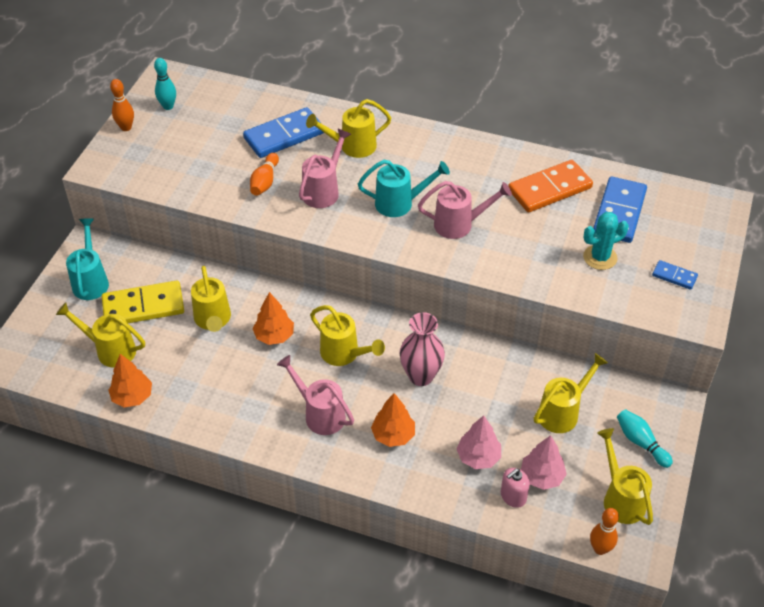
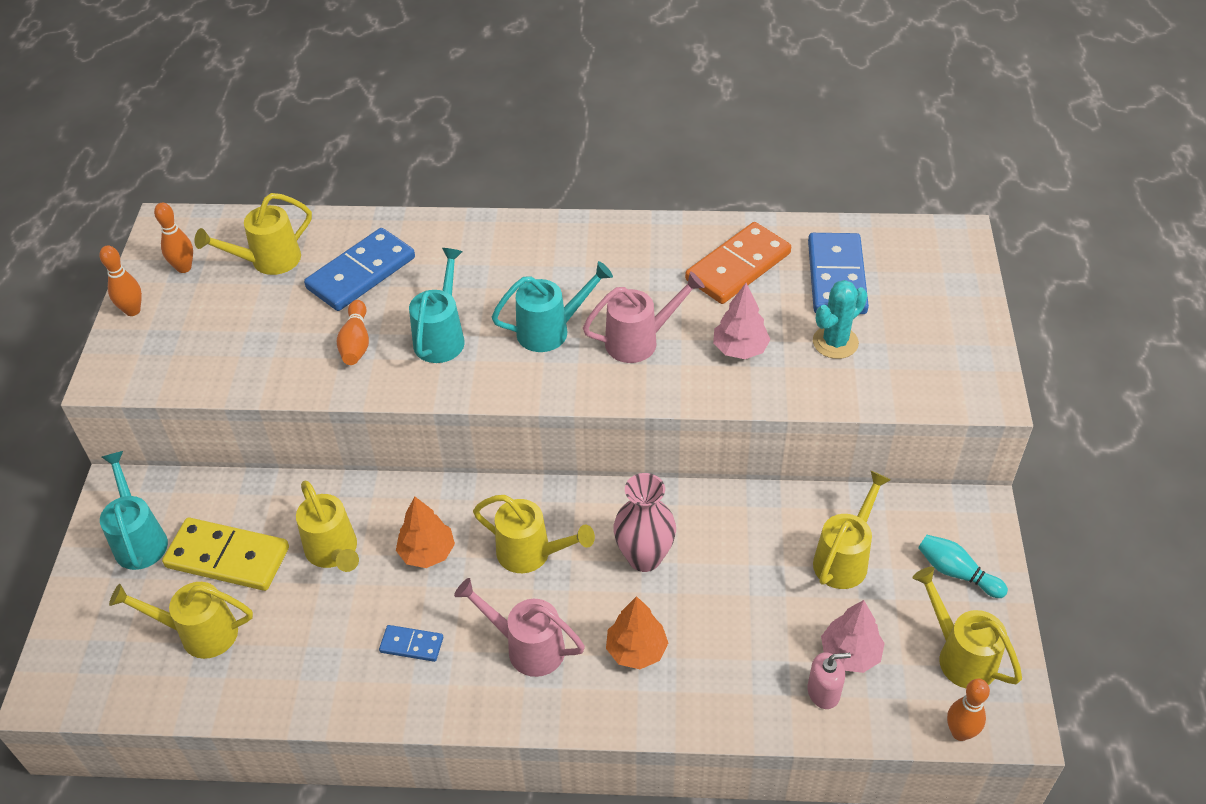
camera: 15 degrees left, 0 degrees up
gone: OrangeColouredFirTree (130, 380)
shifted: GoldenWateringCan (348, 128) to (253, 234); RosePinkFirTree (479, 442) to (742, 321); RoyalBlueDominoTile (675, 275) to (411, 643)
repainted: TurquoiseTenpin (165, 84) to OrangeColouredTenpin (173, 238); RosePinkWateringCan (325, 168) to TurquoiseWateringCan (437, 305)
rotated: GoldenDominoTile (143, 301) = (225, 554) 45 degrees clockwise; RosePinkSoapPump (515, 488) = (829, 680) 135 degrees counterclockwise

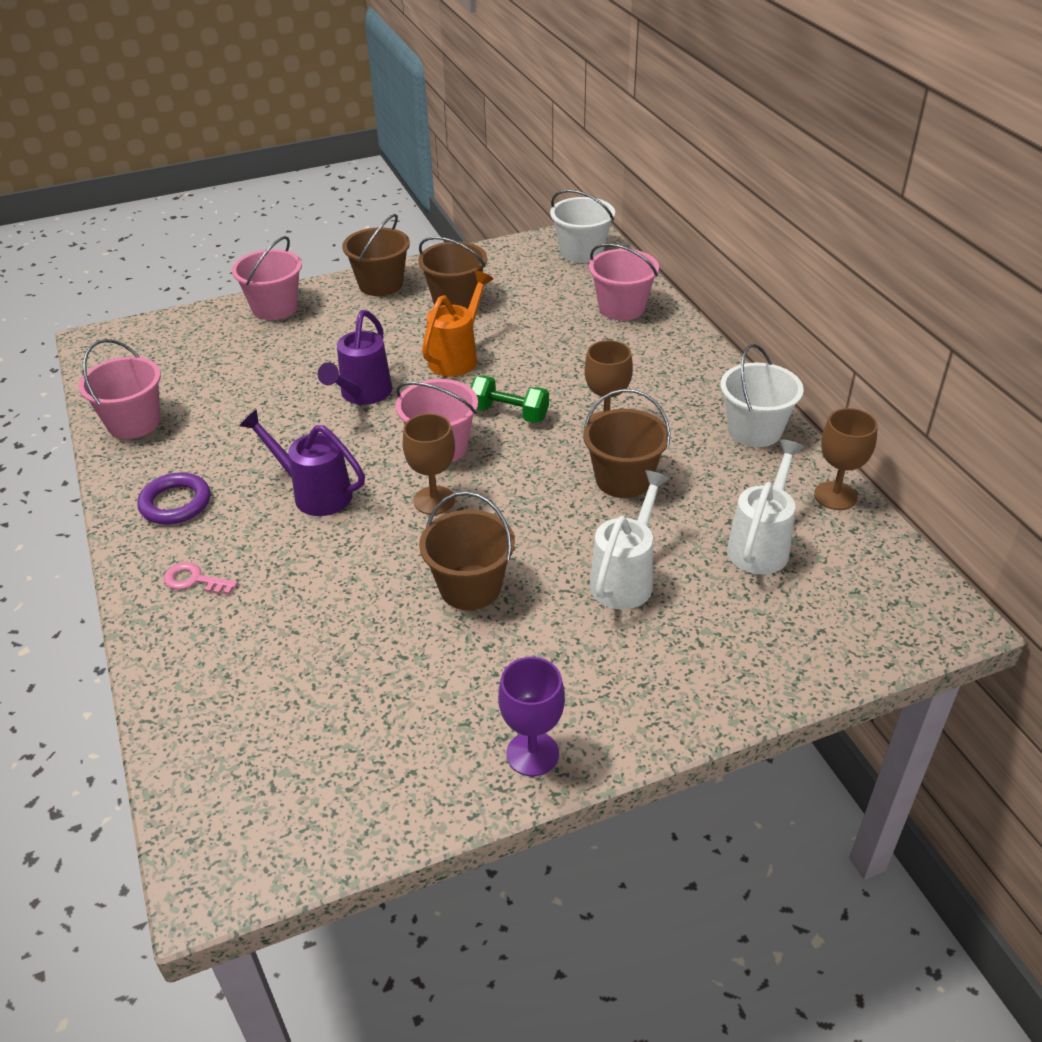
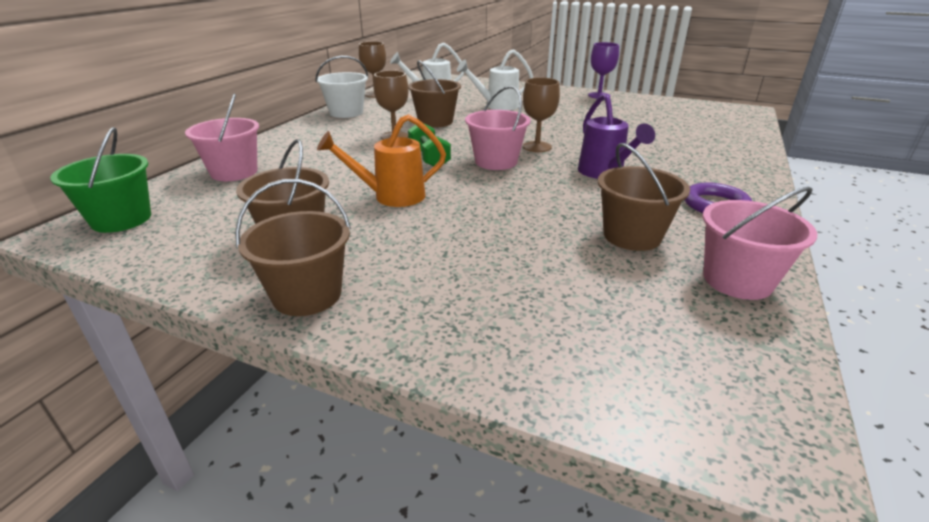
camera: 135 degrees left, 10 degrees down
gone: RosePinkKey (201, 578); RosePinkSandBucket (267, 278); RoyalPurpleWateringCan (355, 357)
shifted: DarkBrownSandBucket (467, 551) to (644, 197)
repainted: WhiteSandBucket (582, 226) to EmeraldSandBucket (100, 180)

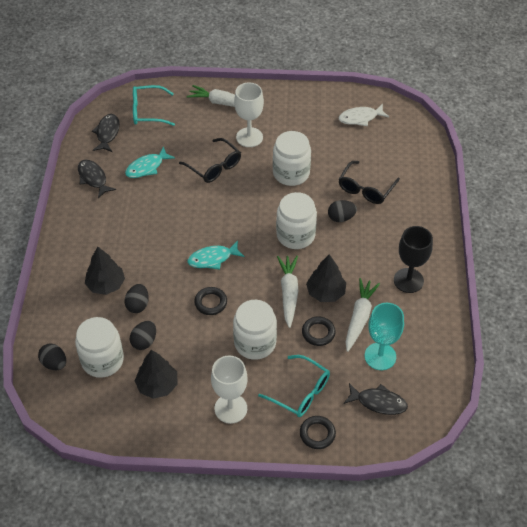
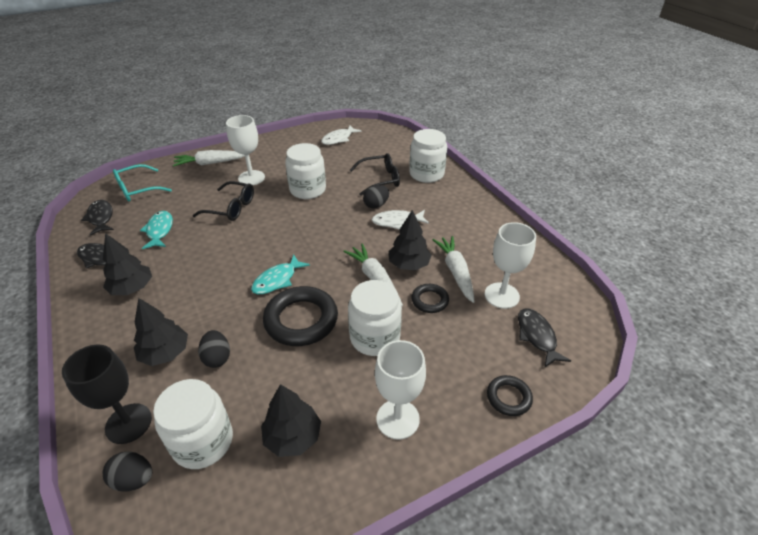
camera: 30 degrees left, 10 degrees down
gone: EbonyToyEgg (143, 335); TurquoiseSpectacles (294, 386)
new: EbonyFirTree (127, 264); WhiteToyFish (400, 219)
shifted: WhitePreserveJar (296, 220) to (428, 156); EbonyWineGlass (413, 259) to (107, 394)
repainted: TurquoiseWineGlass (384, 336) to WhiteWineGlass (510, 265)
rotated: TurquoiseToyFish (150, 162) = (156, 230) 150 degrees clockwise; EbonySpectacles (369, 182) = (374, 174) 105 degrees counterclockwise; EbonyToyFish (376, 399) = (544, 338) 90 degrees counterclockwise
scaled: EbonyHoop (210, 301) = (300, 316) x1.89

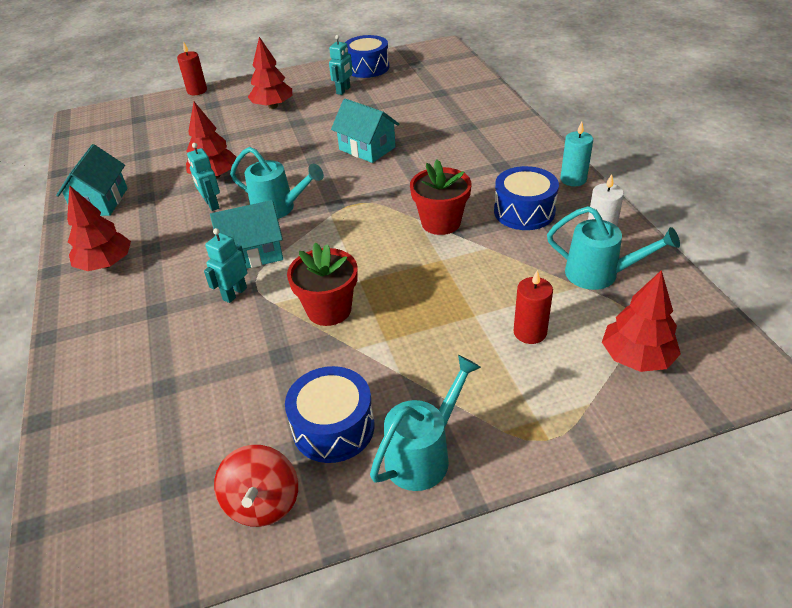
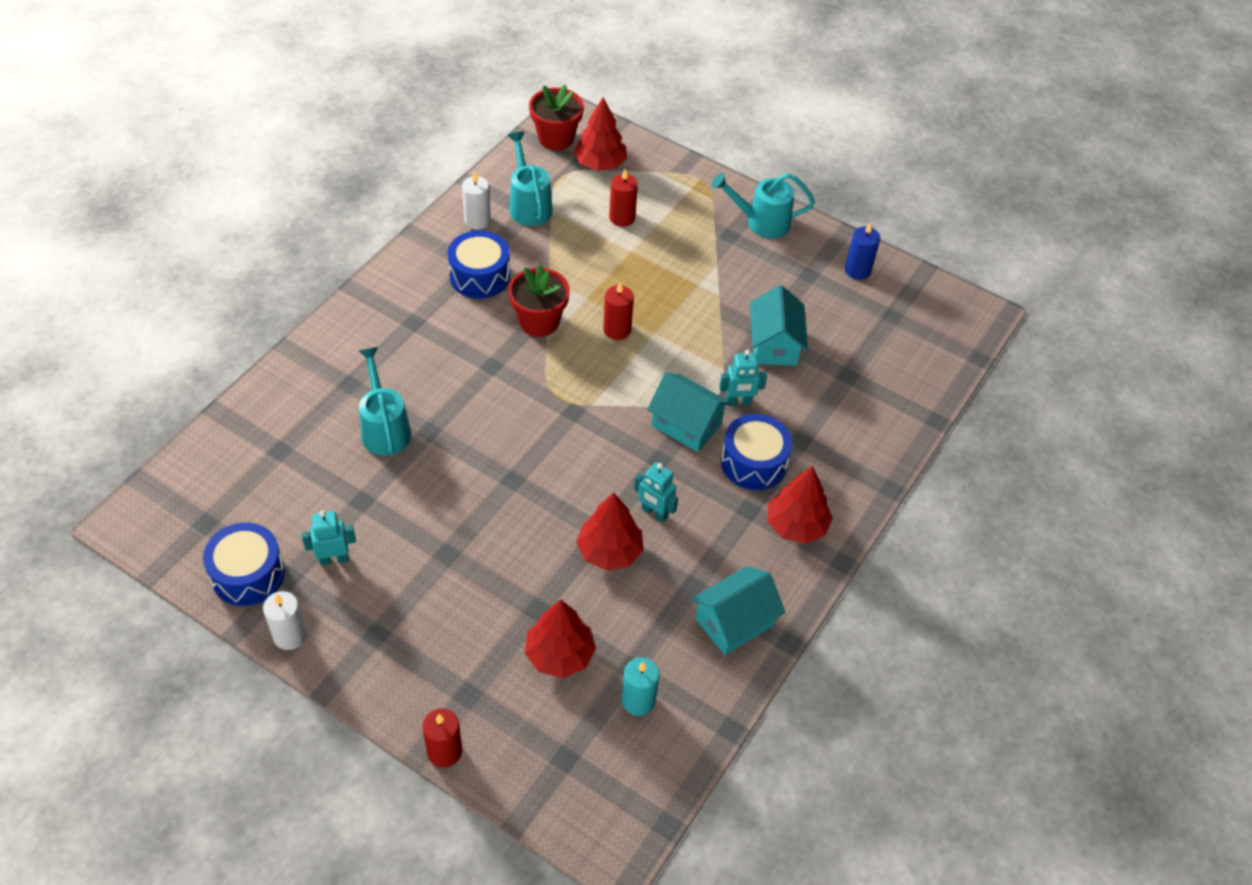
camera: 135 degrees left, 10 degrees up
new: WhiteCandle (285, 620); CrimsonCandle (618, 311)
shifted: TurquoiseWateringCan (277, 183) to (385, 401); CrimsonFirTree (270, 73) to (560, 638); RoyalBlueSnareDrum (330, 414) to (756, 452); CrimsonPlantPot (322, 284) to (556, 117); TurquoiseCottage (365, 130) to (779, 325); TurquoiseCandle (576, 154) to (640, 686)
swapped: CrimsonWhirligig (256, 486) to RoyalBlueCandle (862, 251)
rotated: TurquoiseRobotFigure (203, 177) = (656, 492) 105 degrees clockwise

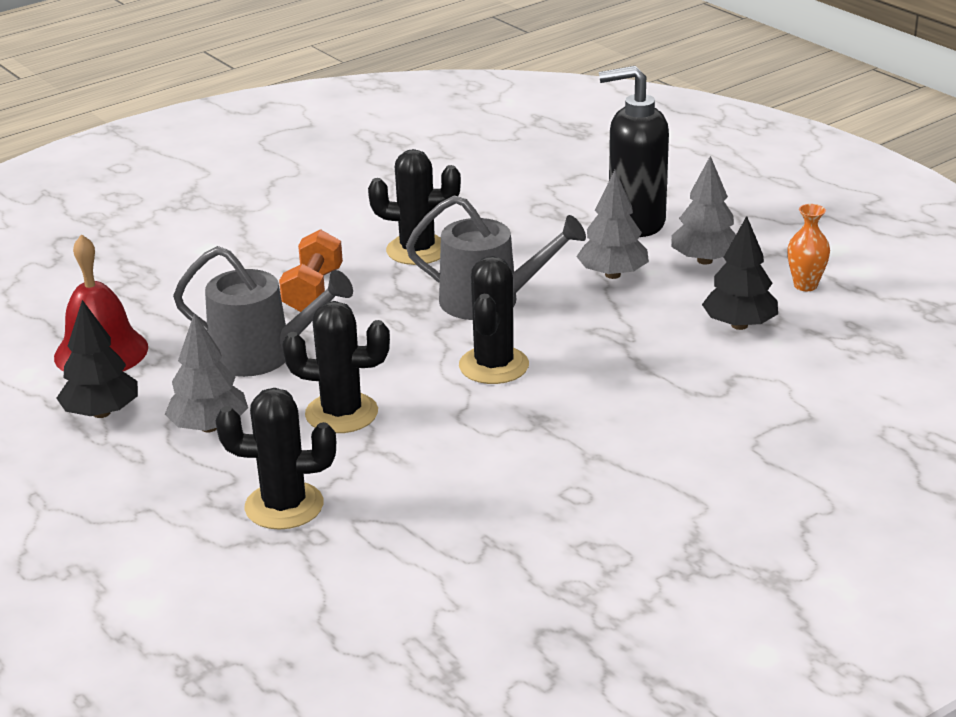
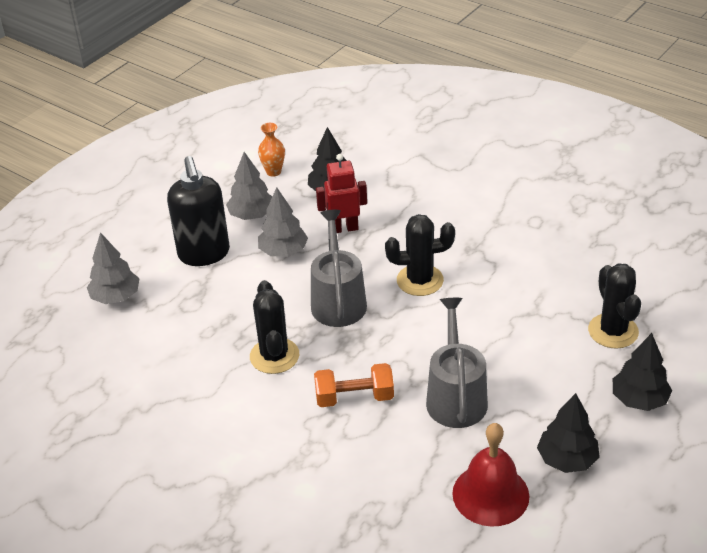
camera: 105 degrees left, 10 degrees up
gone: EbonyPricklyPlant (336, 367)
new: CrimsonRobotFigure (341, 193); EbonyFirTree (642, 372)
shifted: GrayFirTree (206, 372) to (113, 268)

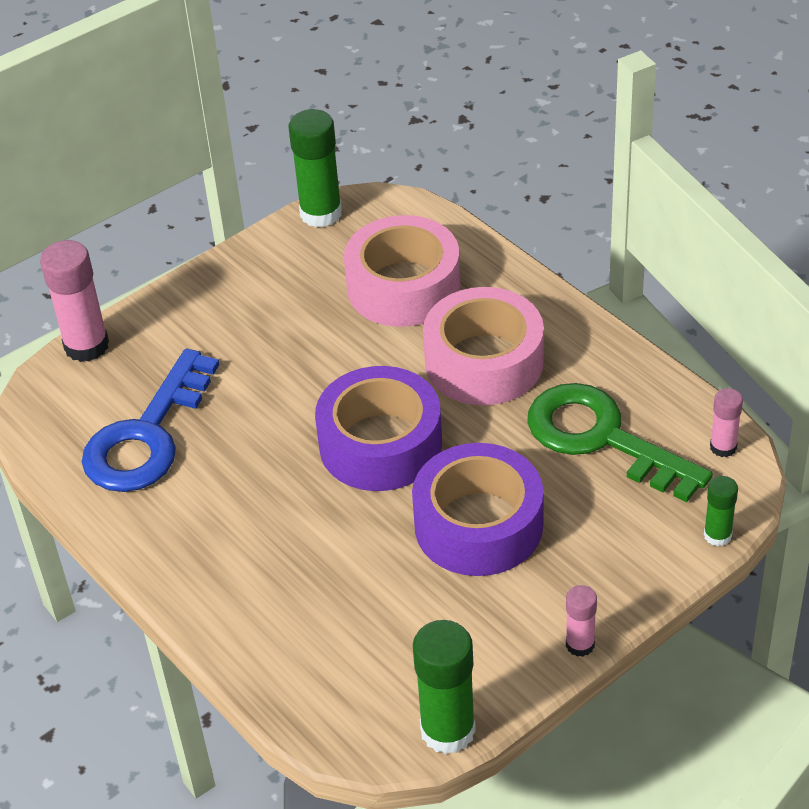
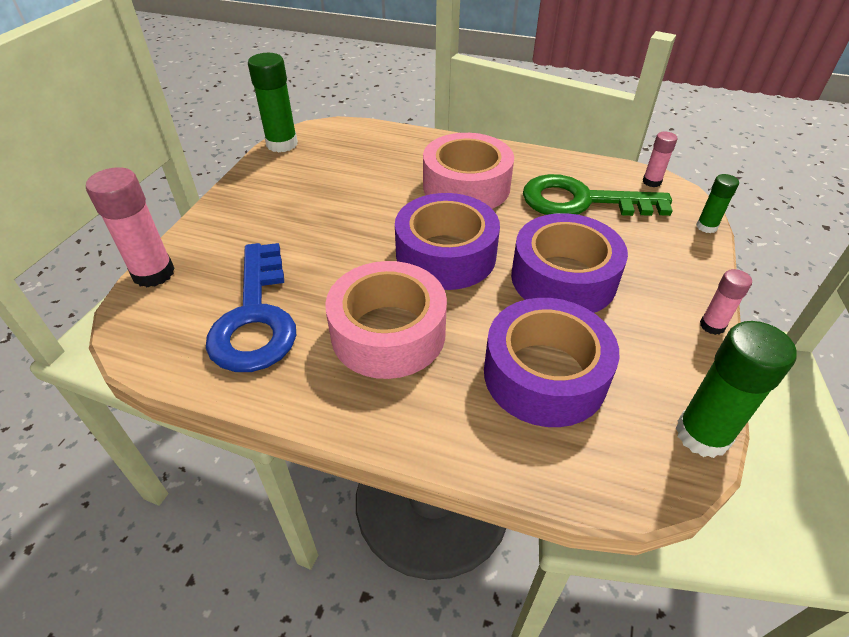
camera: 35 degrees left, 0 degrees up
new: RoyalPurpleTape (551, 362)
shifted: RosePinkTape (402, 271) to (386, 320)

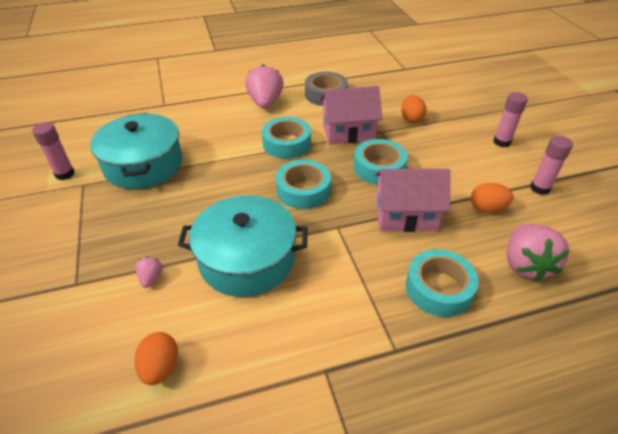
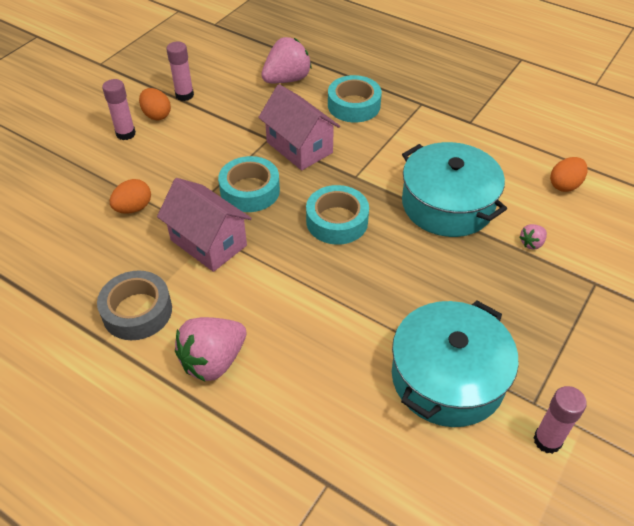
camera: 130 degrees left, 5 degrees up
gone: TurquoiseTape (286, 138)
shifted: OrangeColouredToyEgg (492, 198) to (155, 104)

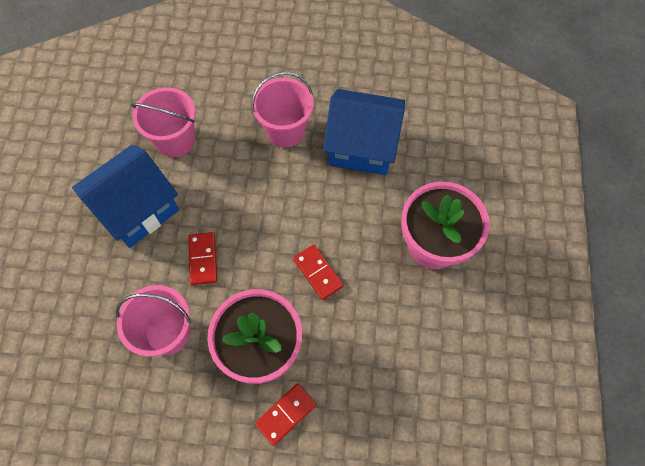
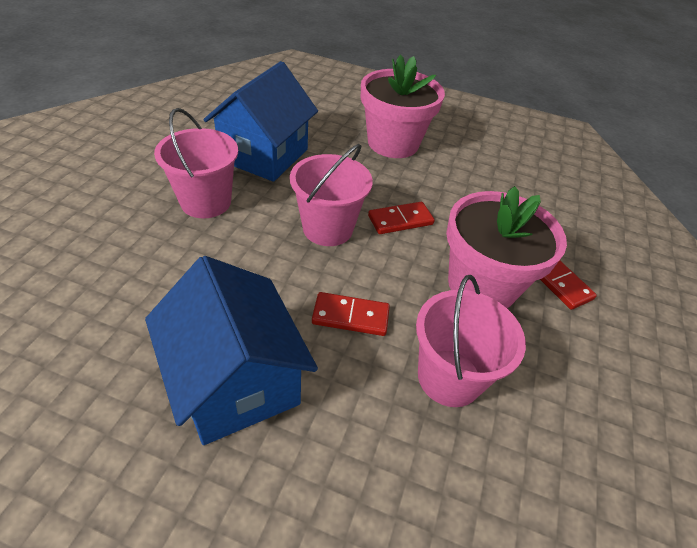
camera: 80 degrees left, 20 degrees down
shifted: RosePinkSandBucket (163, 122) to (331, 195)

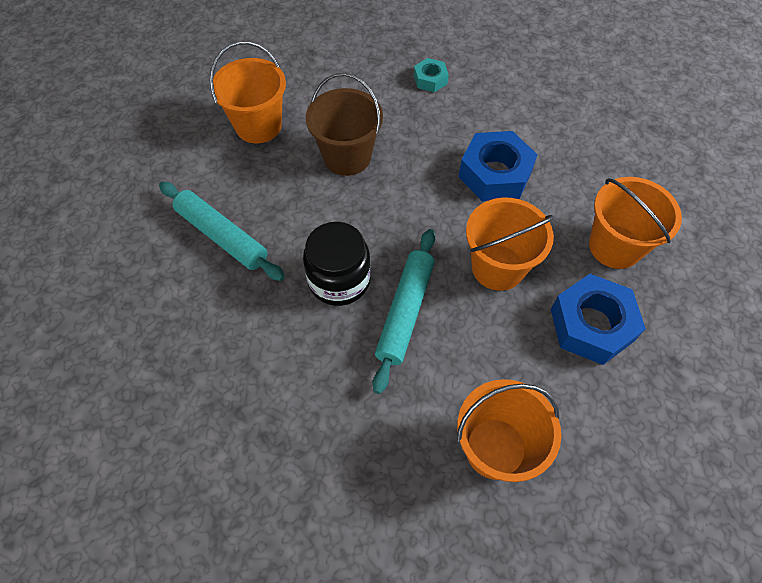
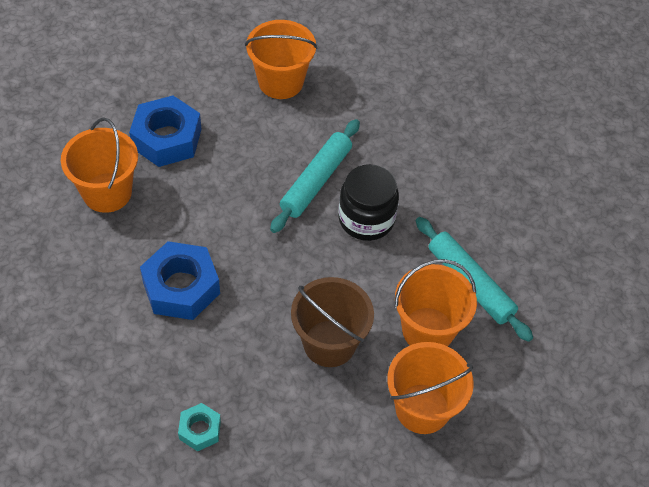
camera: 170 degrees left, 5 degrees down
shifted: OrangeColouredSandBucket (510, 244) to (435, 302)

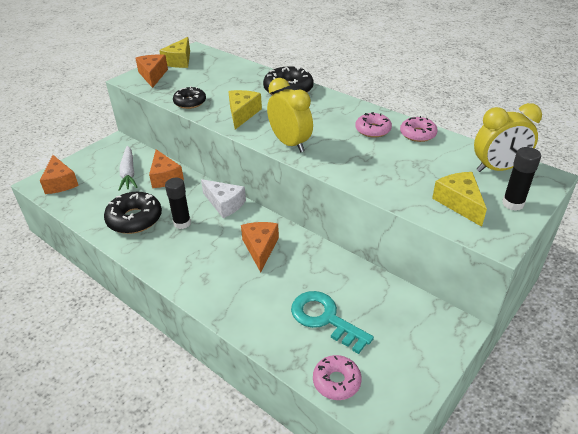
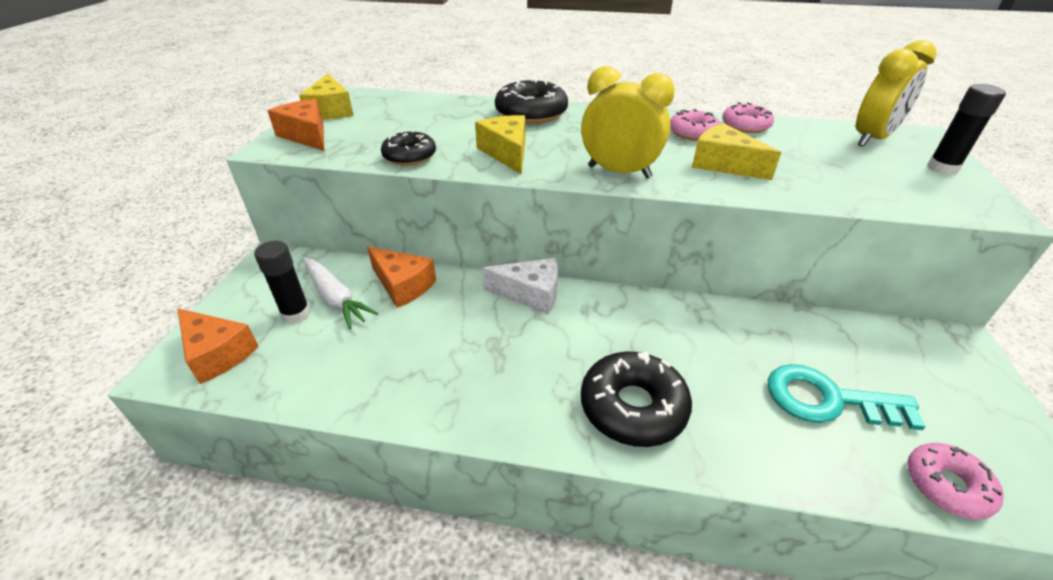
camera: 30 degrees left, 0 degrees up
gone: OrangeColouredCheeseWedge (260, 247)
shifted: EbonyDoughnut (133, 213) to (636, 399); EbonyGlueStick (178, 203) to (282, 282); GoldenCheeseWedge (459, 199) to (736, 151)

